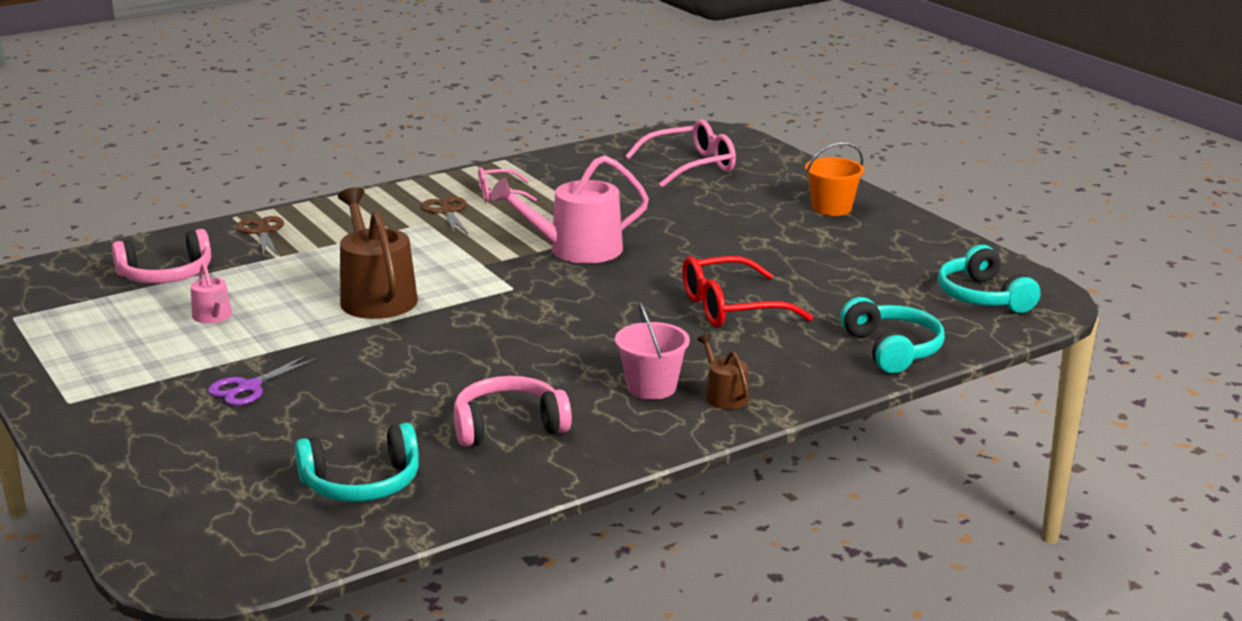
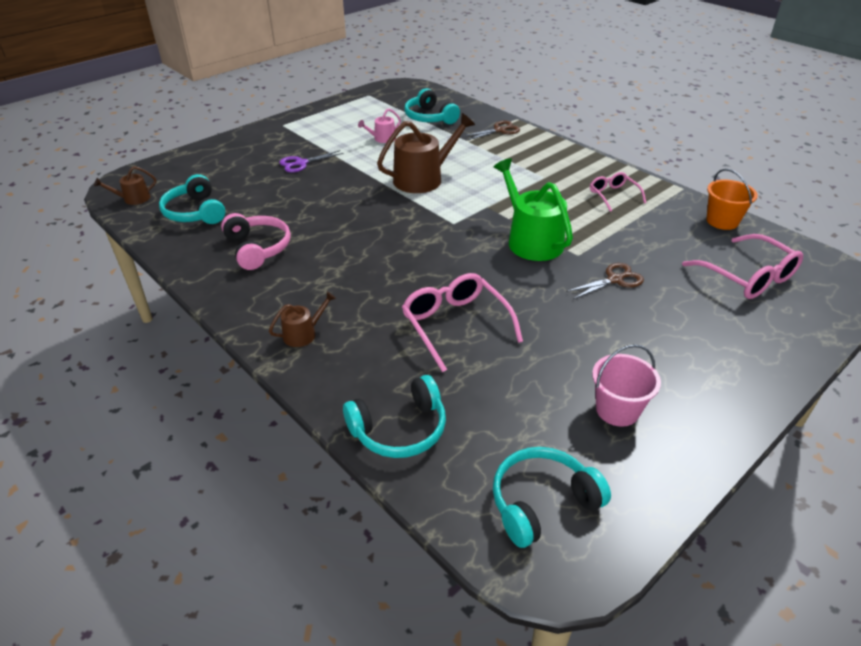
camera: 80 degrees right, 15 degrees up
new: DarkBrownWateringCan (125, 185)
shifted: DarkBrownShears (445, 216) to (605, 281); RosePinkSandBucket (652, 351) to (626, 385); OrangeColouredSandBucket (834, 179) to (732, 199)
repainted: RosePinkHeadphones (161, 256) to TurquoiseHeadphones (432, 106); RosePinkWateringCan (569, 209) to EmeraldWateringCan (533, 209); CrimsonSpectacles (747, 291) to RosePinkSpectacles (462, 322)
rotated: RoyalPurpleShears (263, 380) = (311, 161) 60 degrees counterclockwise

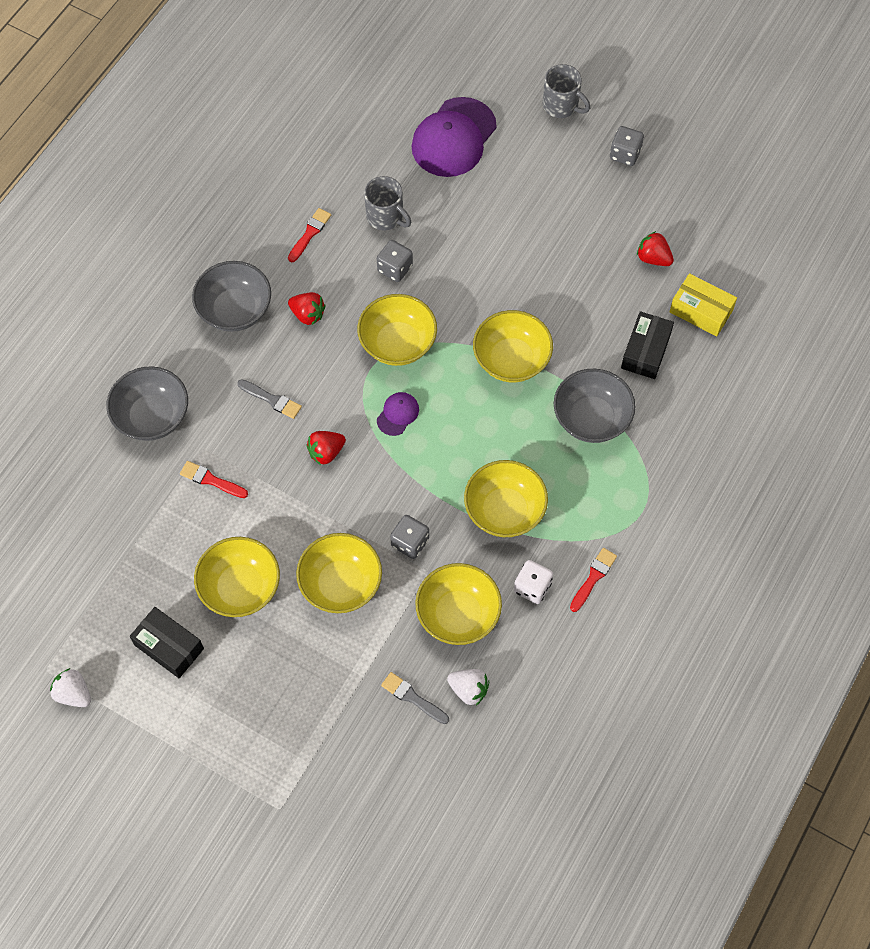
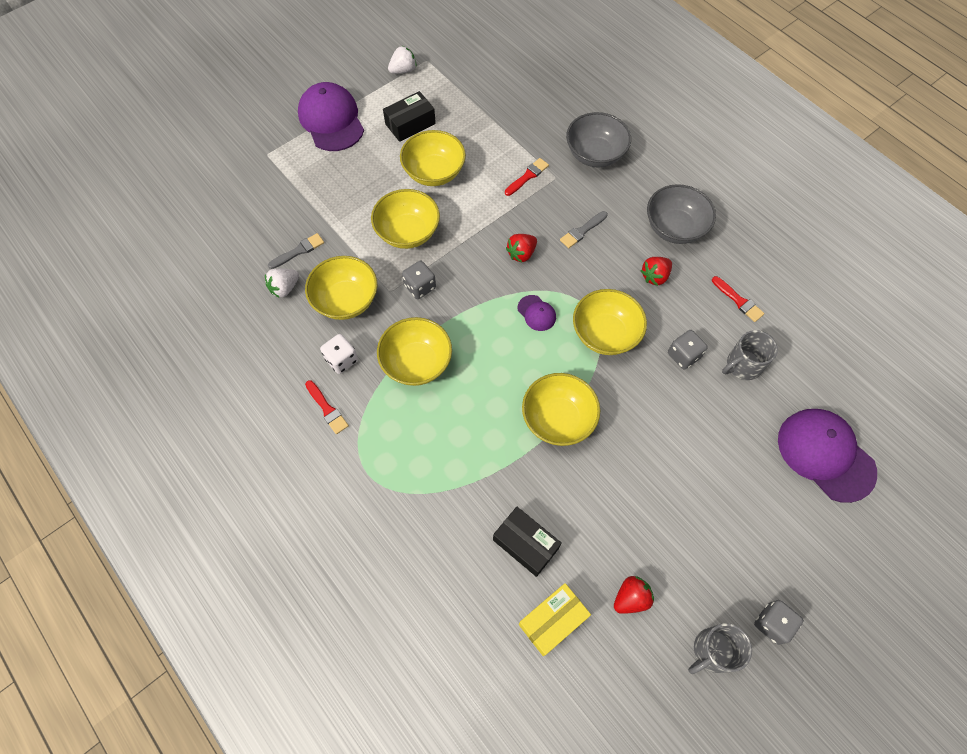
camera: 110 degrees right, 0 degrees up
gone: GrayBowl (594, 406)
new: RoyalPurplePeakedCap (331, 116)
shifted: GrayMug (566, 91) to (720, 648)
rotated: CrimsonToyStrawberry (326, 448) = (521, 248) 120 degrees counterclockwise

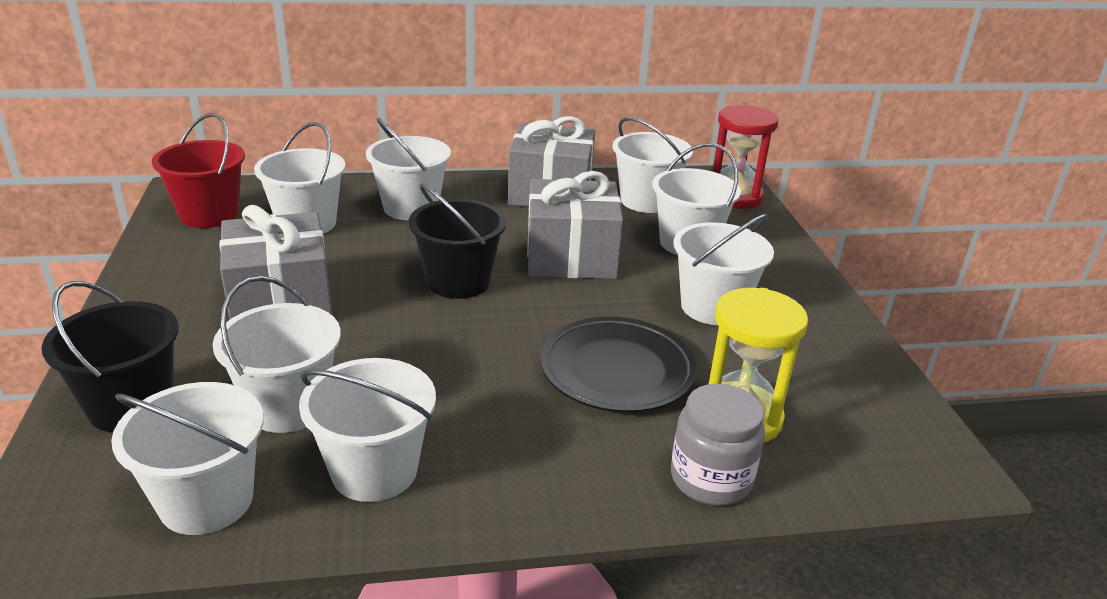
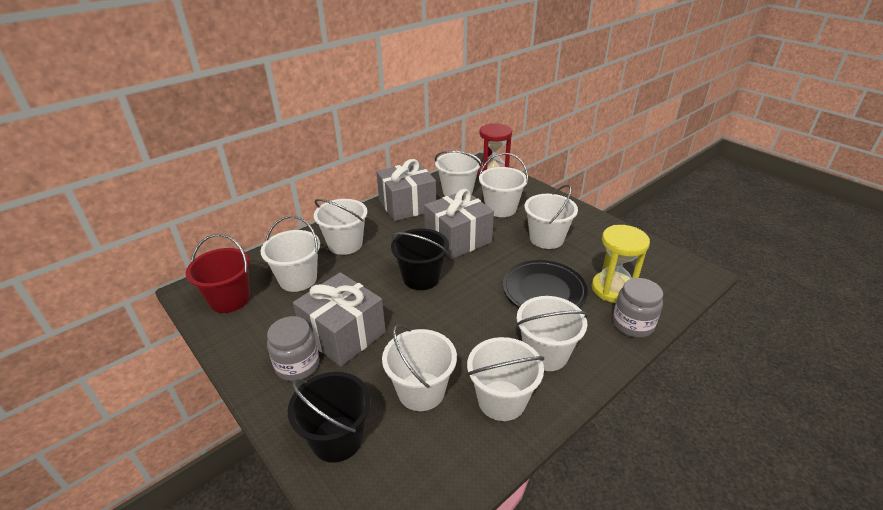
camera: 30 degrees left, 5 degrees up
new: GrayPreserveJar (293, 348)
shifted: WhiteSandBucket (187, 458) to (552, 333)

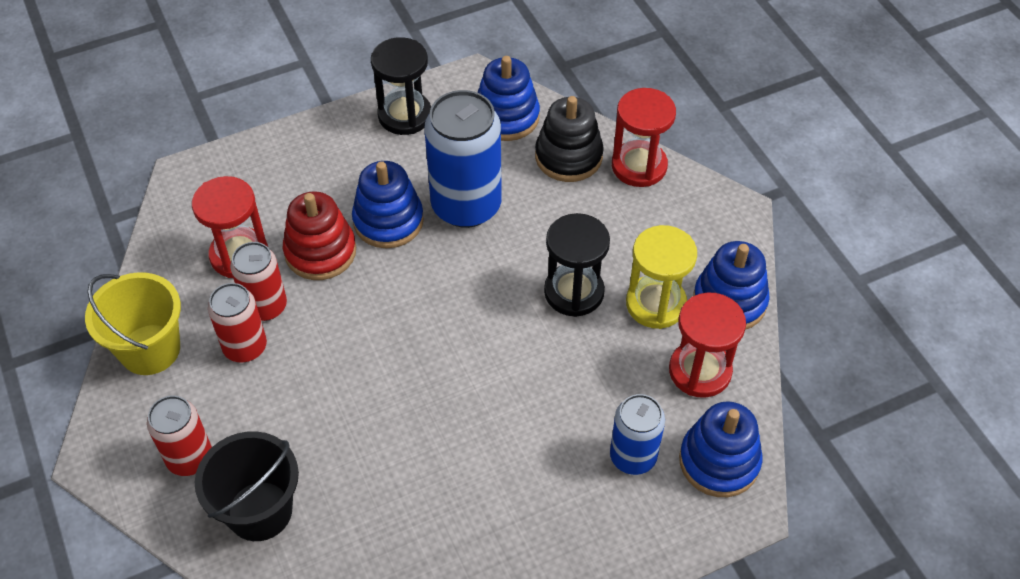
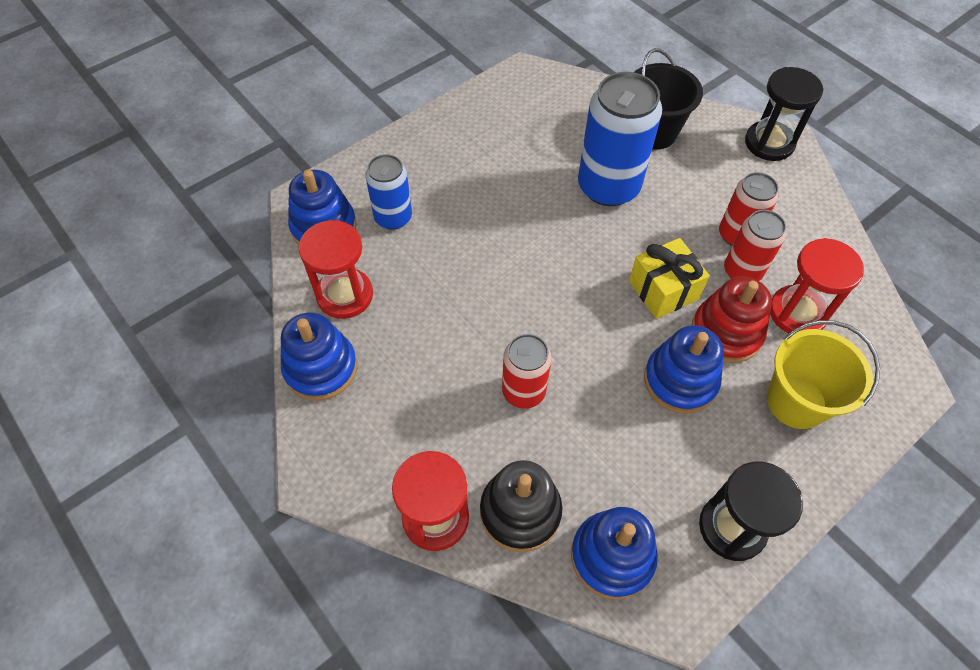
camera: 165 degrees right, 5 degrees up
gone: GoldenSandglass (661, 277)
new: GoldenGift (669, 278)
shifted: GoldenSandBucket (133, 323) to (823, 374); CrimsonCan (179, 436) to (527, 371); RoyalBlueCan (463, 159) to (620, 139); EbonySandglass (577, 265) to (784, 114)

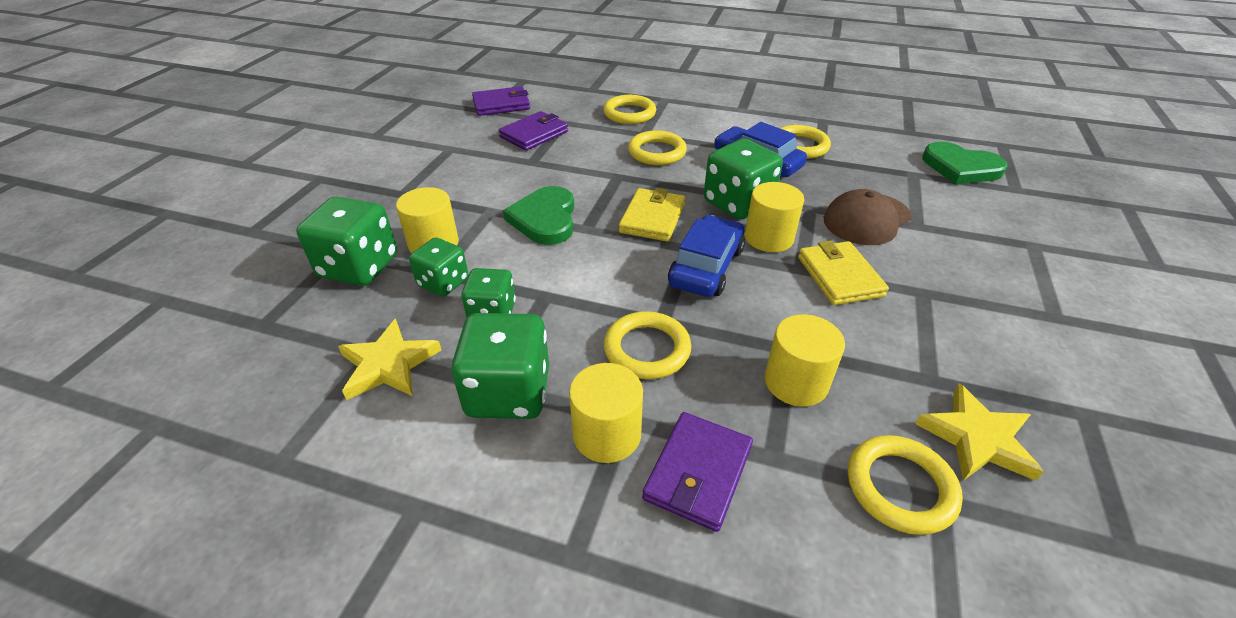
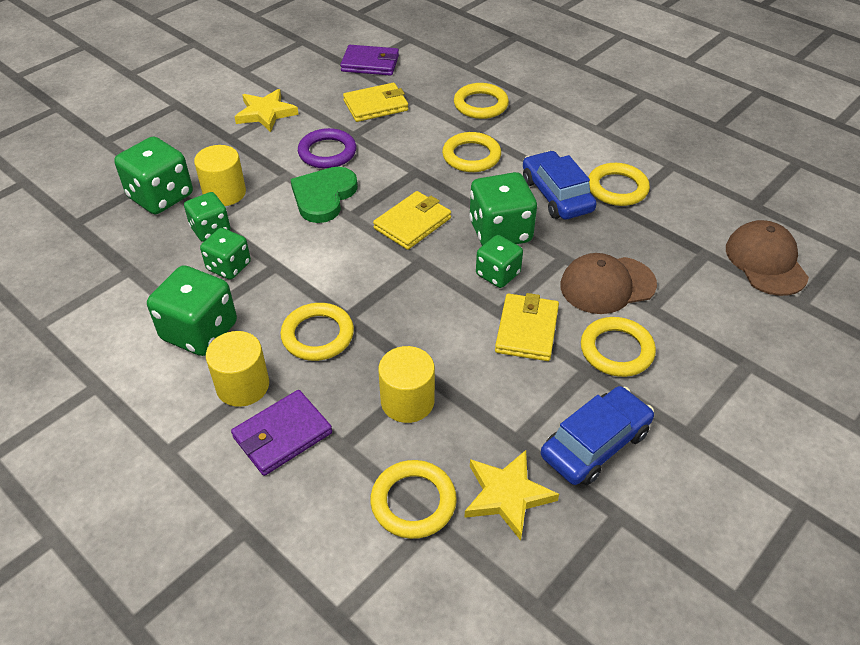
camera: 25 degrees right, 5 degrees up
new: RoyalPurpleHoop (327, 148); GoldenHoop (618, 347)
shifted: GoldenStar (389, 359) to (266, 110); RoyalBlueToyCar (706, 256) to (597, 435)
swapped: GoldenSolidCylinder (774, 217) to EmeraldGameDie (499, 261); EmeraldHeart (965, 163) to DarkBrownPeakedCap (767, 258)
repainted: RoyalPurpleWallet (533, 131) to GoldenWallet (375, 102)

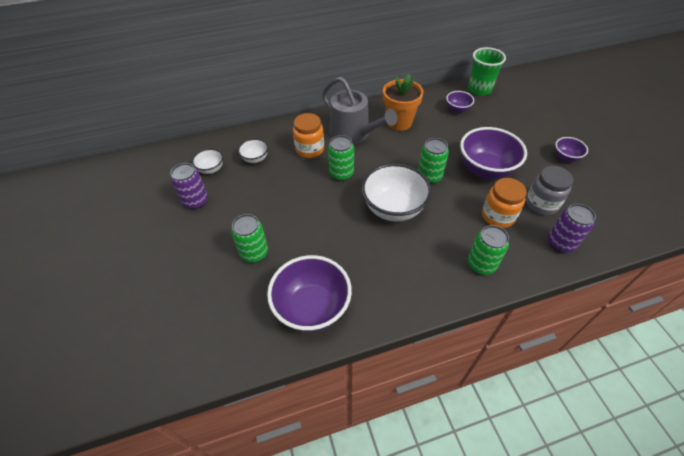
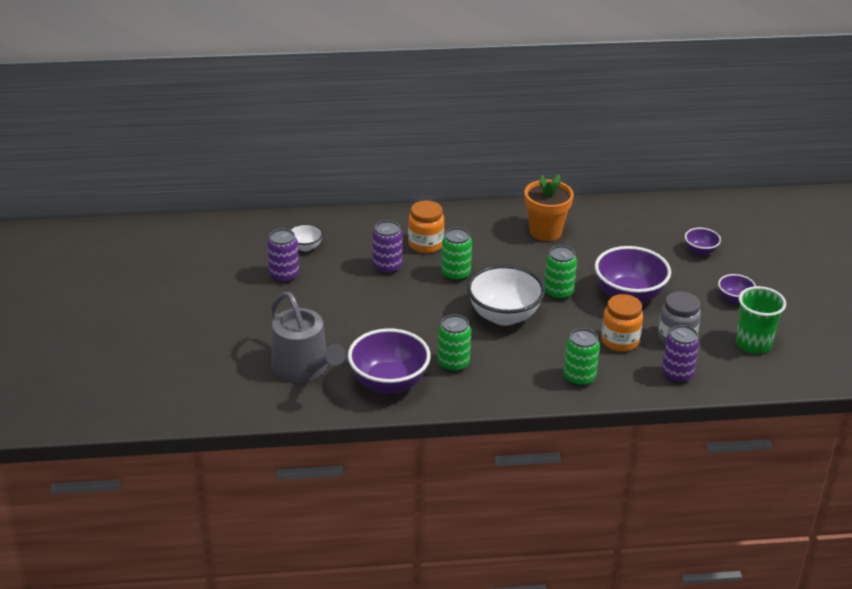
camera: 10 degrees right, 15 degrees down
gone: WhiteBowl (253, 151)
new: RoyalPurpleCan (387, 247)
shifted: EmeraldCan (249, 238) to (454, 343); GrayWateringCan (360, 111) to (308, 337); RoyalPurpleBowl (460, 102) to (703, 242); EmeraldTumbler (487, 71) to (761, 319)

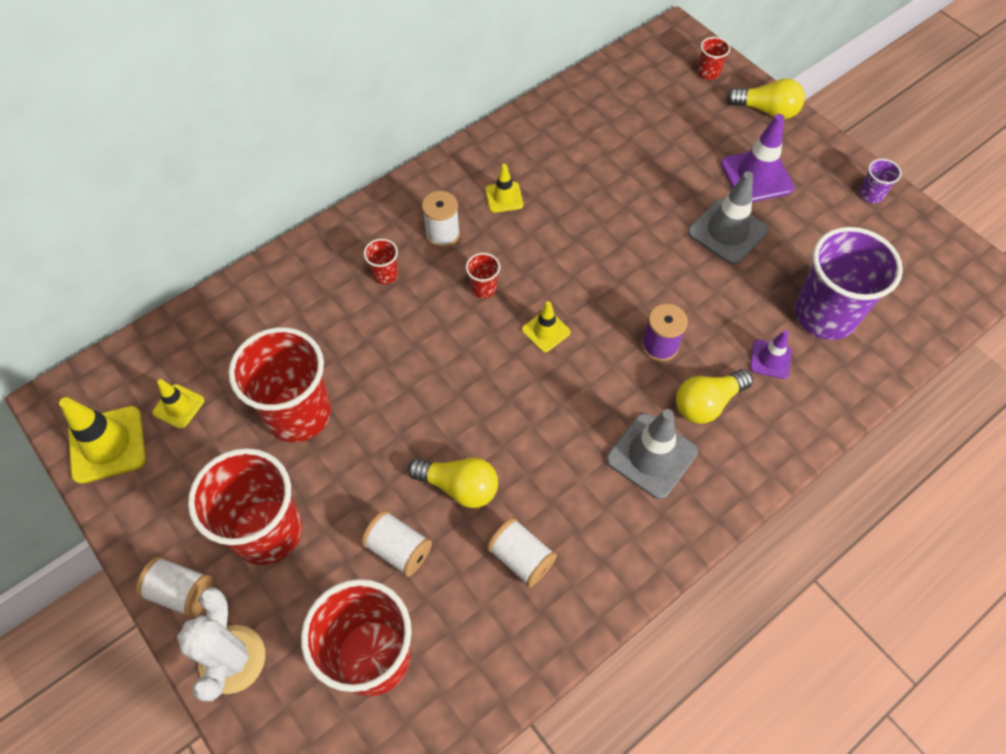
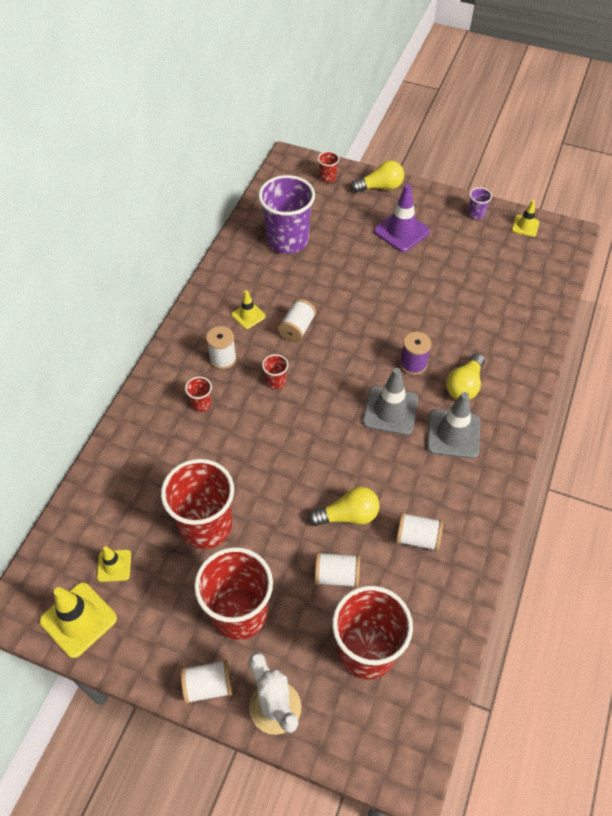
camera: 30 degrees left, 5 degrees down
gone: RoyalPurpleTrafficCone (771, 354)
new: WhiteBobbin (297, 320)
shifted: GoldenTrafficCone (546, 326) to (526, 218); GrayTrafficCone (728, 218) to (390, 401); RoyalPurpleTumbler (849, 283) to (286, 214)

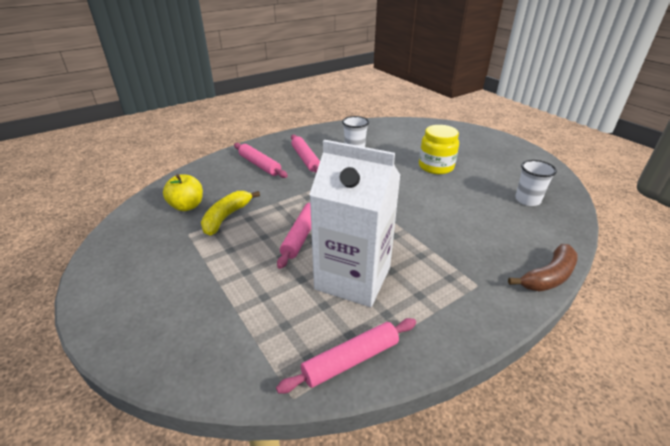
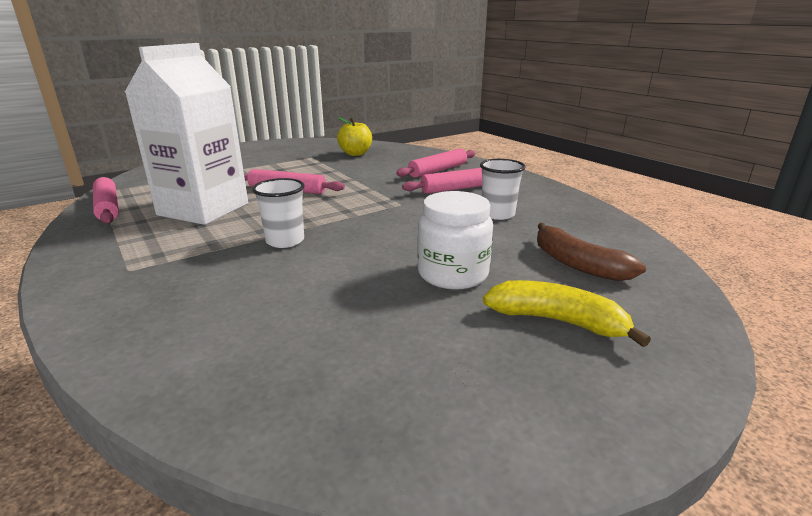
camera: 90 degrees right, 10 degrees down
shifted: GoldenToyBanana (230, 213) to (567, 313); DarkBrownToyBanana (543, 267) to (591, 252); WhiteTumbler (536, 183) to (278, 213)
repainted: GoldenPreserveJar (439, 149) to WhitePreserveJar (455, 240)

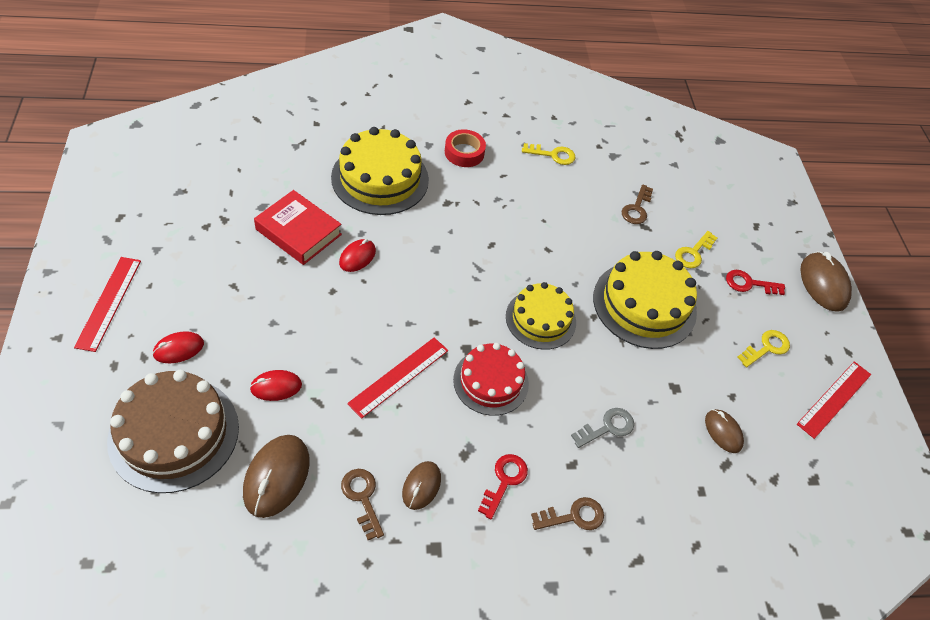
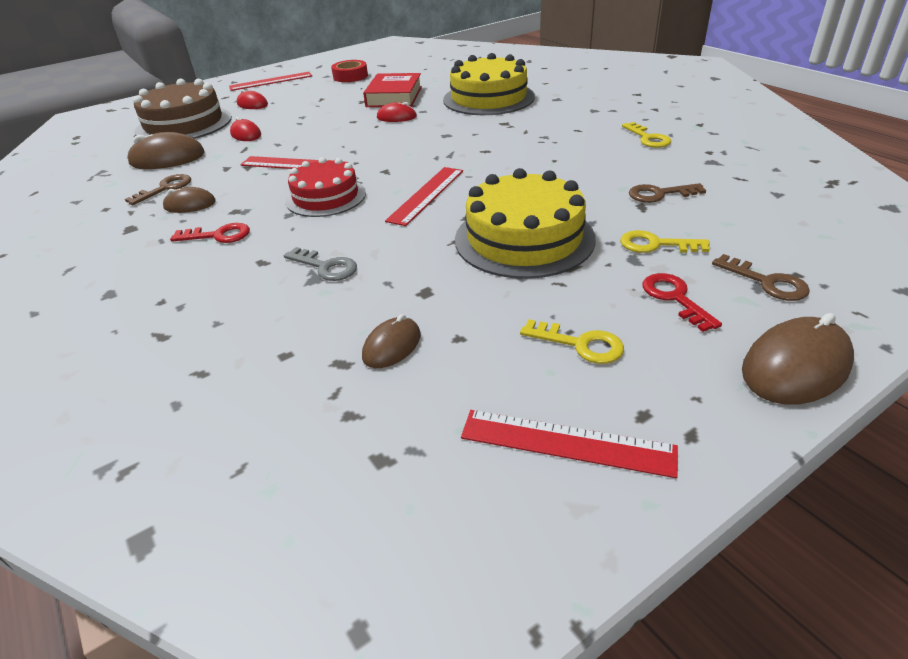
camera: 70 degrees right, 15 degrees down
shifted: CrimsonTape (465, 148) to (349, 71); DarkBrownKey (567, 513) to (761, 277)
swapped: GoldenGateau (541, 316) to CrimsonRuler (424, 196)

